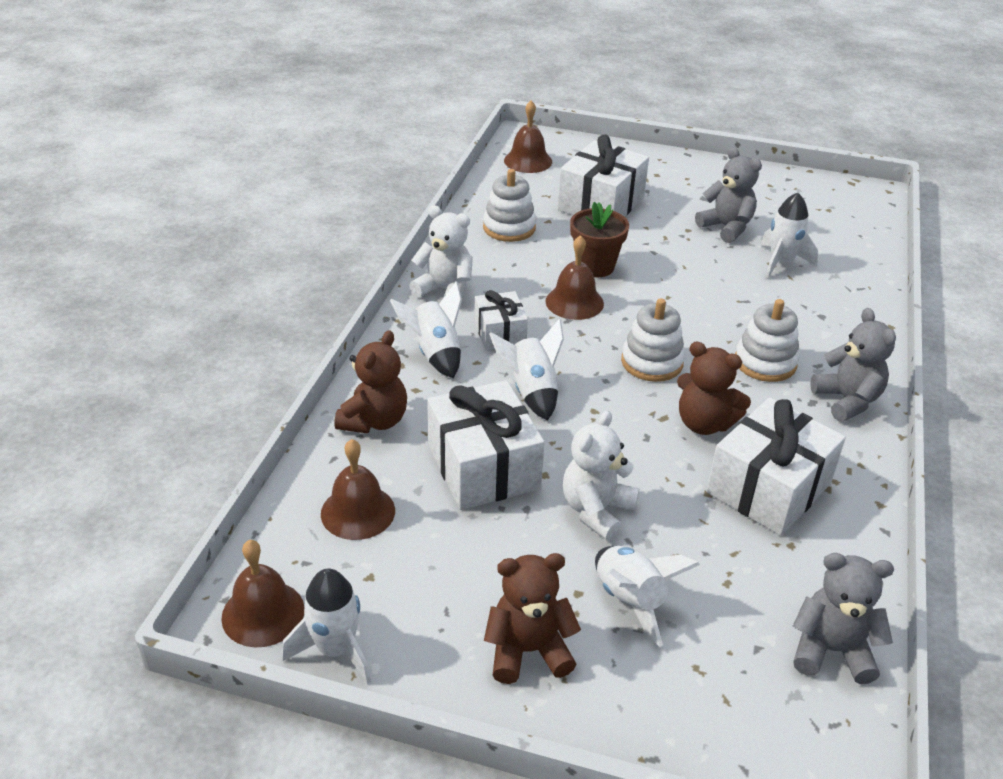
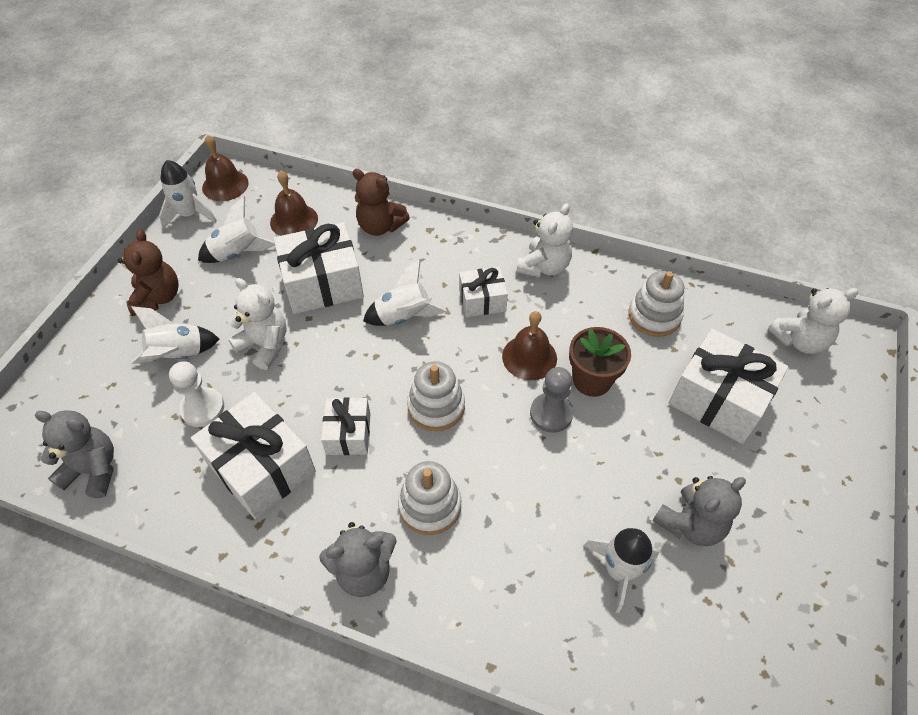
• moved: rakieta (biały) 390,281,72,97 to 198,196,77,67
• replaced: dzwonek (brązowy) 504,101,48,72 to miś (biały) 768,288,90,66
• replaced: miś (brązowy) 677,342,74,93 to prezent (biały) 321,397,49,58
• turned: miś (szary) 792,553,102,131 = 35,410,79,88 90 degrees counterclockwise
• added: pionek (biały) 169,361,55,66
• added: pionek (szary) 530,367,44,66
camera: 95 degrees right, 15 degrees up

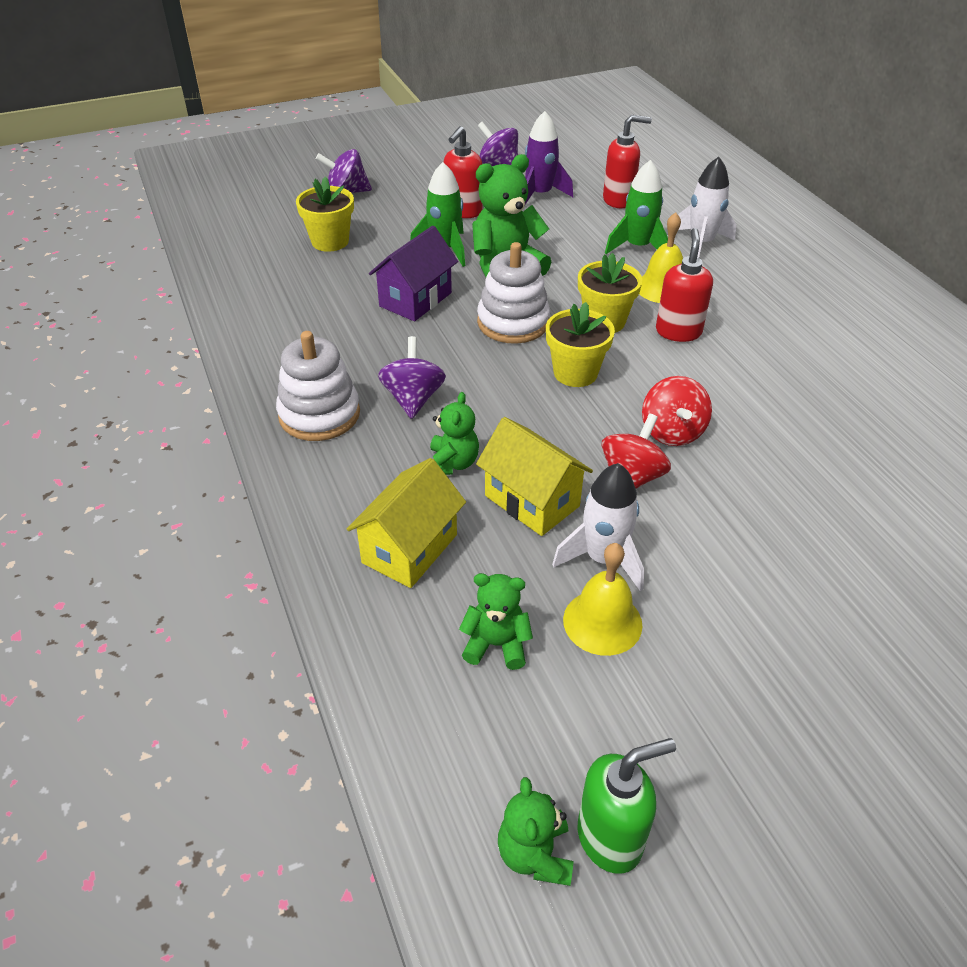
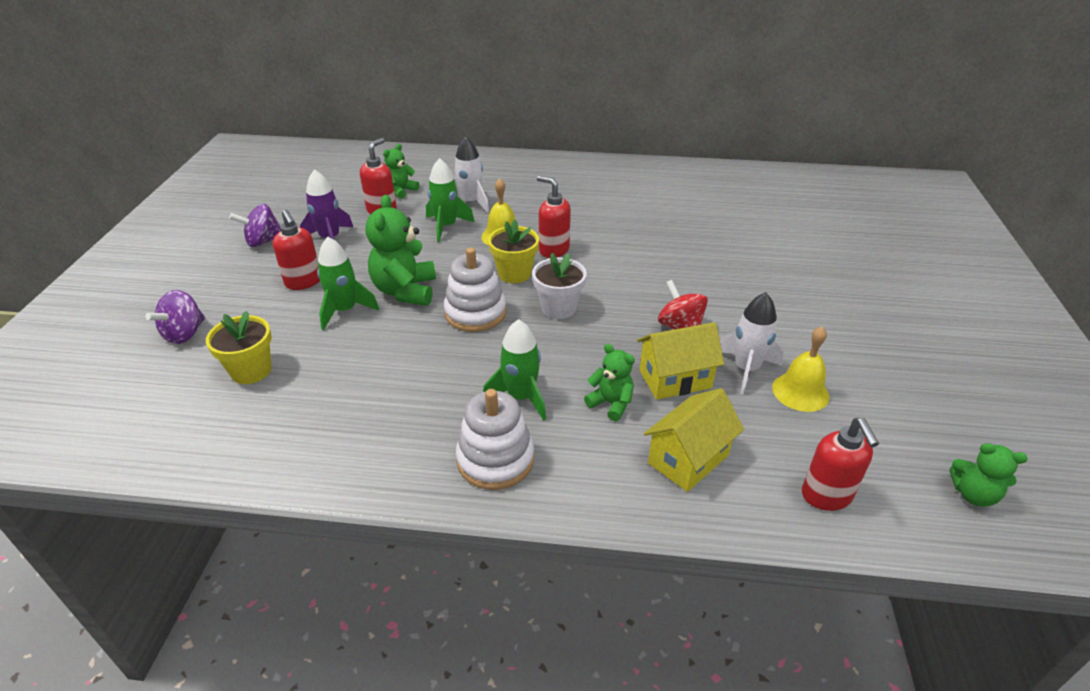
• turned: domek (żółty) 347,458,119,130 = 644,388,100,104 75 degrees clockwise
• removed: domek (fioletowy) 369,226,89,95
• replaced: bączek (fioletowy) 378,336,68,83 to rakieta (zielony) 483,319,63,102
• moved: miś (zielony) 459,573,74,97 to 383,144,37,55
• recoloured: doniczka (żółty) 546,302,69,85 to doniczka (biały) 532,253,55,66
• removed: dozownik mydła (zielony) 578,738,98,136
• removed: bączek (czerwony) 642,376,70,70
• added: dozownik mydła (czerwony) 802,418,77,93
camera: 60 degrees left, 5 degrees down

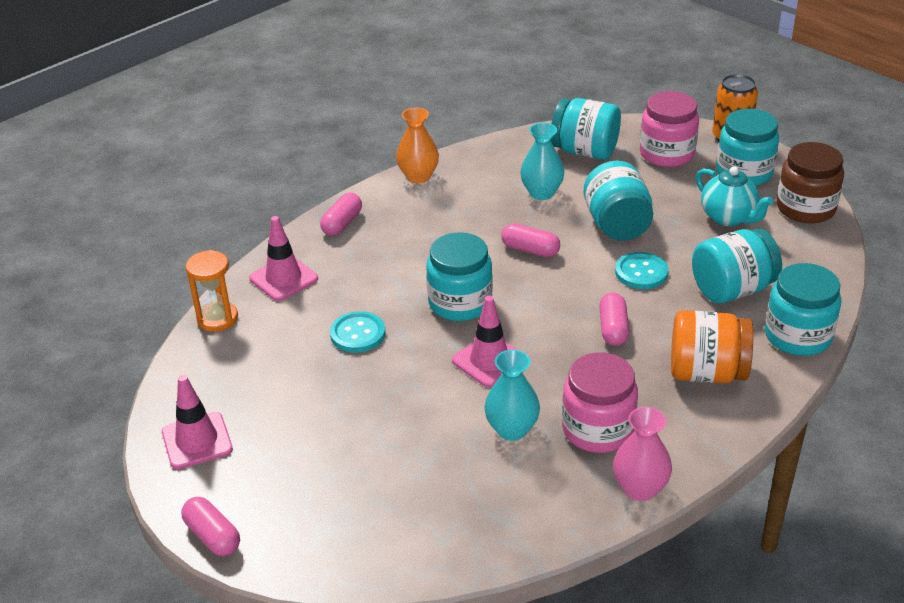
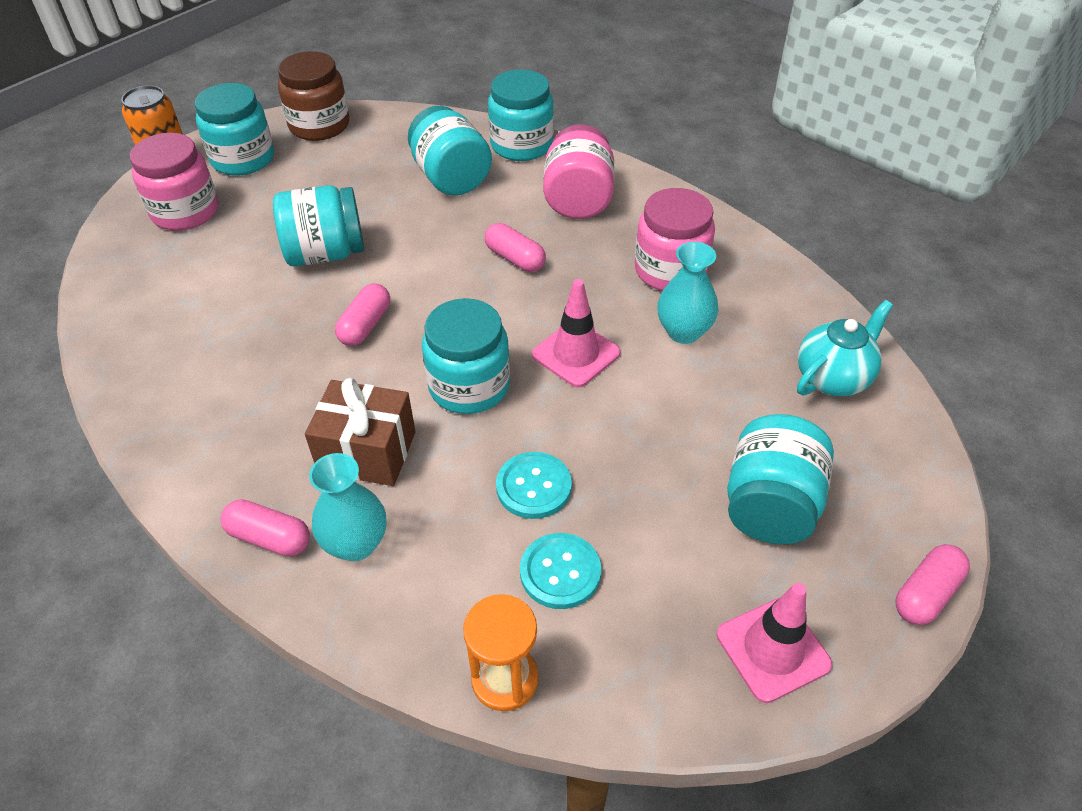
• removed: pachołek (różowy) 249,216,69,85
• removed: wazon (pomarańczowy) 396,107,43,77
• moved: wazon (turkusowy) 520,123,44,77 to 309,453,77,108
• moved: słoik (turkusowy) 551,98,70,62 to 727,414,107,130
• turned: kapsułka (różowy) 599,293,30,53 = 485,223,61,49 45 degrees clockwise
• removed: wazon (różowy) 613,407,59,94
• moved: guzik (turkusowy) 615,252,53,37 to 520,533,81,76
• recoloured: słoik (pomarańczowy) 671,310,82,73 to słoik (różowy) 543,124,72,95
• moved: imbryk (turkusowy) 696,166,77,60 to 797,300,96,96
• added: prezent (brązowy) 305,378,111,108
camera: 95 degrees left, 10 degrees up

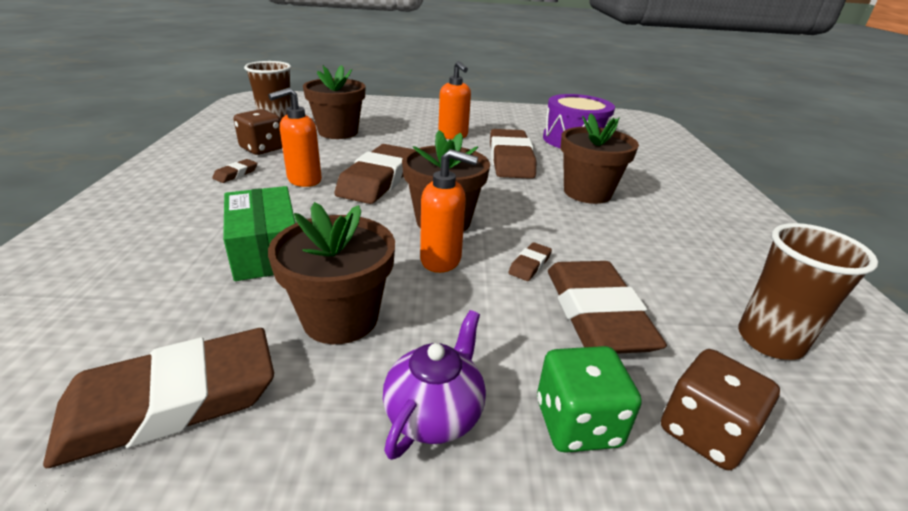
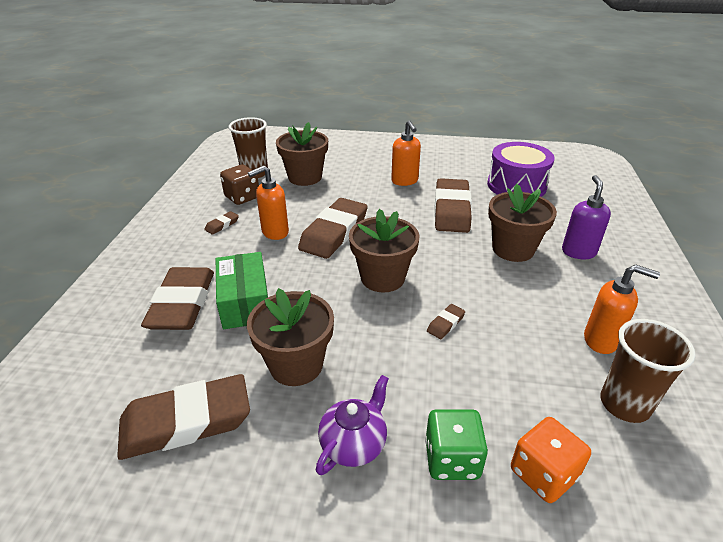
• moved: dozownik mydła (pomarańczowy) 420,149,58,124 to 584,264,76,90
• moved: gumka do mazania (brązowy) 548,261,119,93 to 141,267,73,63
• recoloured: kostka do gry (brązowy) 661,349,119,121 to kostka do gry (pomarańczowy) 511,417,80,86
• added: dozownik mydła (fioletowy) 562,175,49,84
camera: 10 degrees right, 5 degrees up

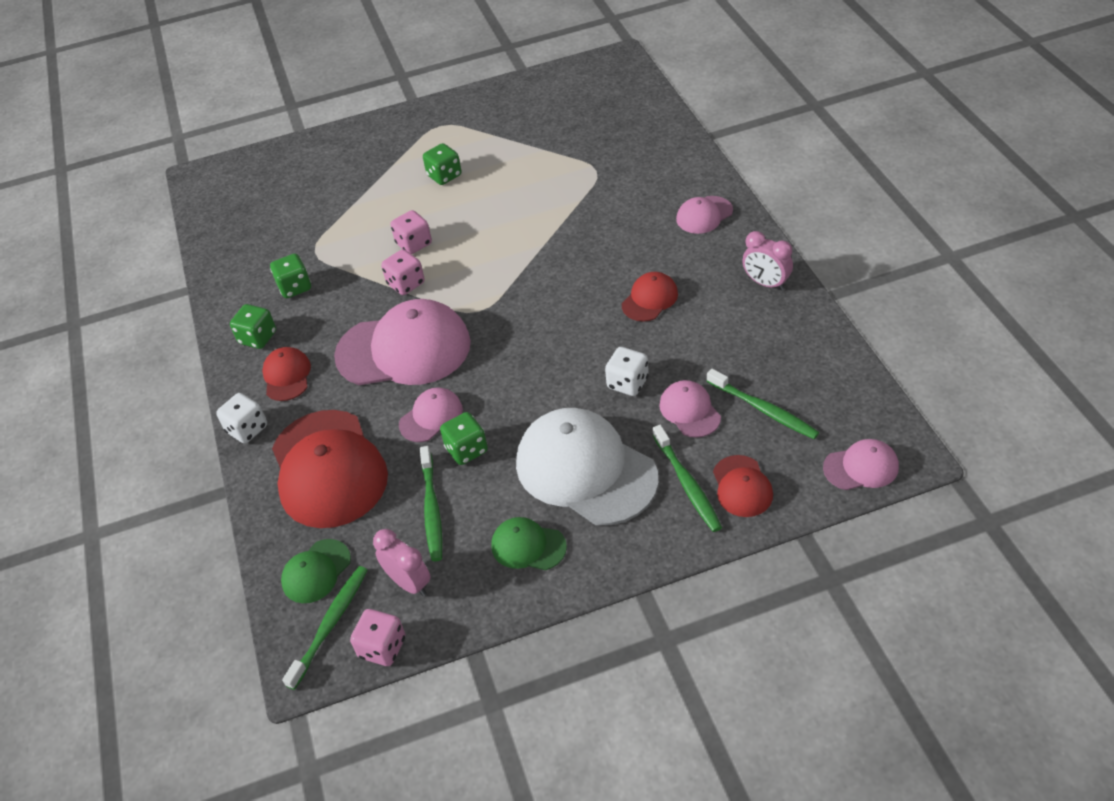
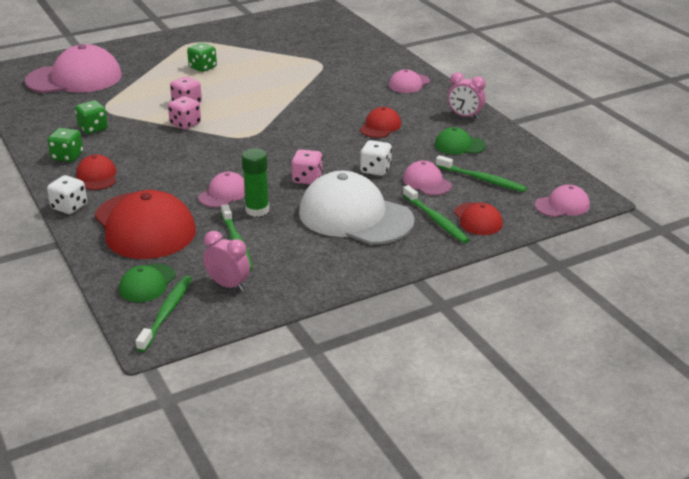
• moved: czapka (różowy) 334,299,137,86 to 25,44,97,49
• moved: kostka do gry (różowy) 350,609,55,57 to 292,149,31,36
• replaced: kostka do gry (zielony) 440,412,48,53 to klej w sztyfcie (zielony) 242,148,27,69
• moved: czapka (zielony) 491,517,76,53 to 435,127,51,27
camera: 15 degrees left, 15 degrees down

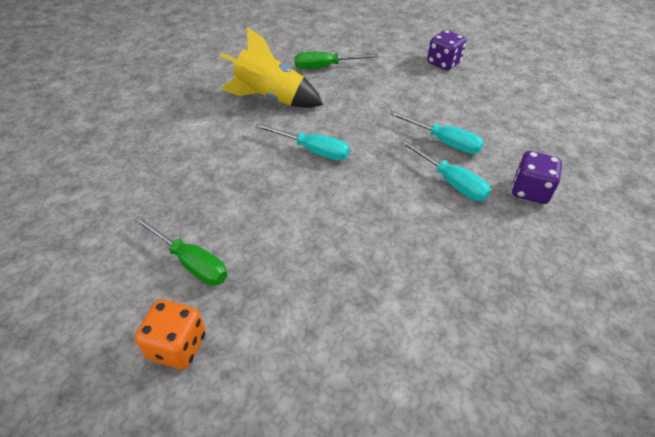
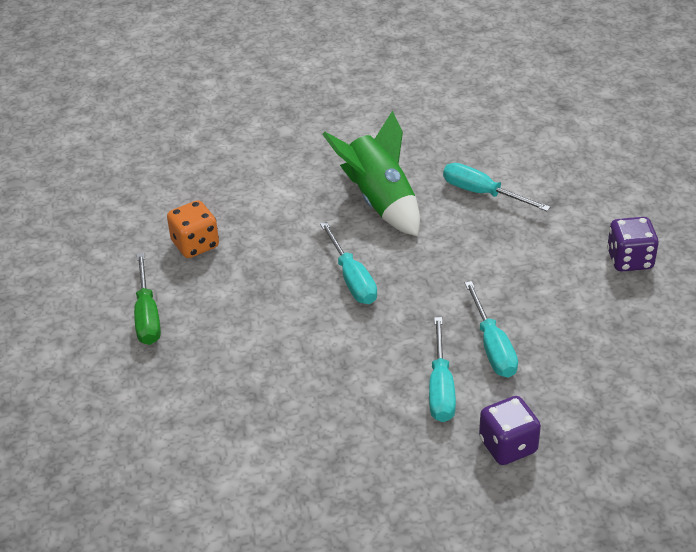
• moved: kostka do gry (pomarańczowy) 135,299,71,71 to 167,200,52,58
• recoloured: rakieta (żółty) 220,27,103,81 to rakieta (zielony) 322,110,98,126
• recoloured: śrubokręt (zielony) 294,52,84,17 to śrubokręt (turkusowy) 443,163,107,48
camera: 45 degrees right, 5 degrees down

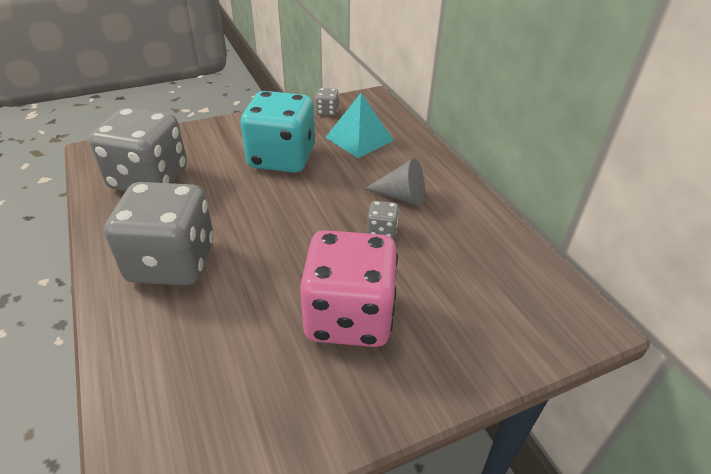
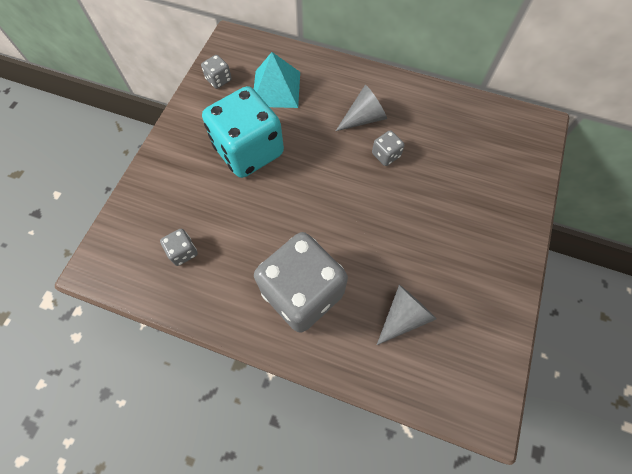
• resized: kostka do gry (szary) 89,108,98,83 = 160,229,38,37 x0.41
• removed: kostka do gry (różowy) 300,230,98,117
• added: stożek (szary) 377,285,60,60
camera: 45 degrees left, 25 degrees up

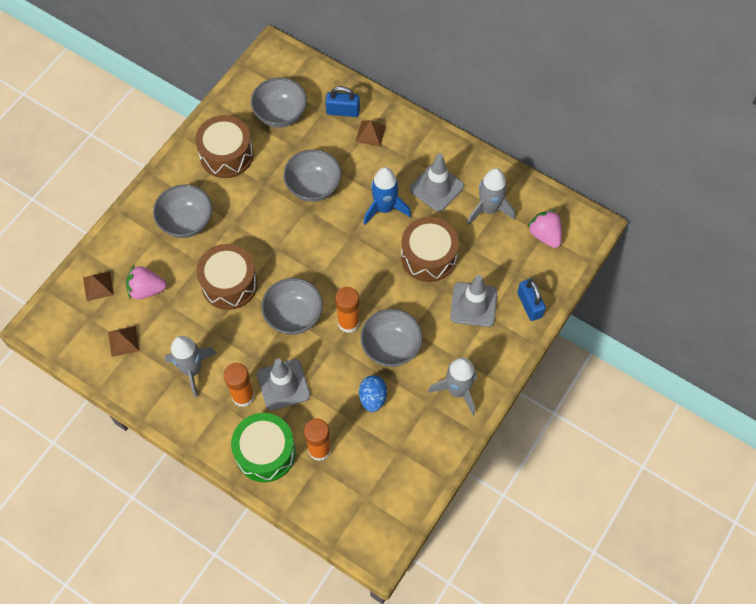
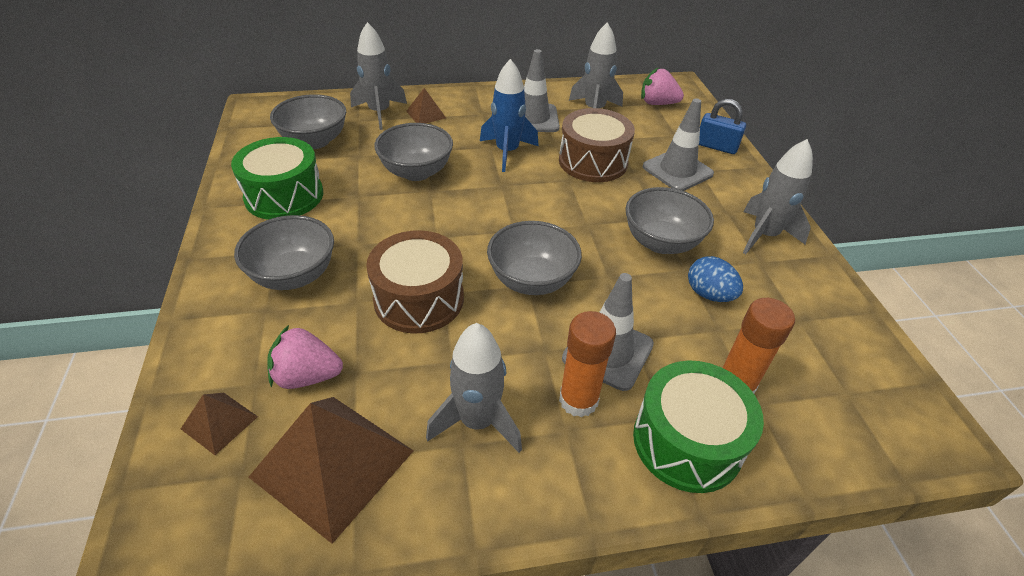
• resized: piramida (brązowy) 108,326,31,31 = 249,397,164,147 x2.09
• turned: truskawka (różowy) 126,266,41,34 = 268,325,75,64 45 degrees clockwise
• recoloured: bęben (brązowy) 195,115,58,63 to bęben (zielony) 231,137,92,83
• replaced: kłódka (niebieski) 326,86,34,31 to rakieta (szary) 350,22,57,108
• removed: klej w sztyfcie (pomarańczowy) 335,287,25,46
camera: 45 degrees left, 20 degrees down

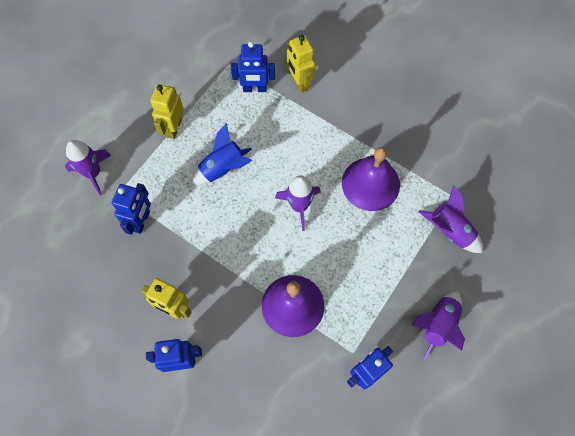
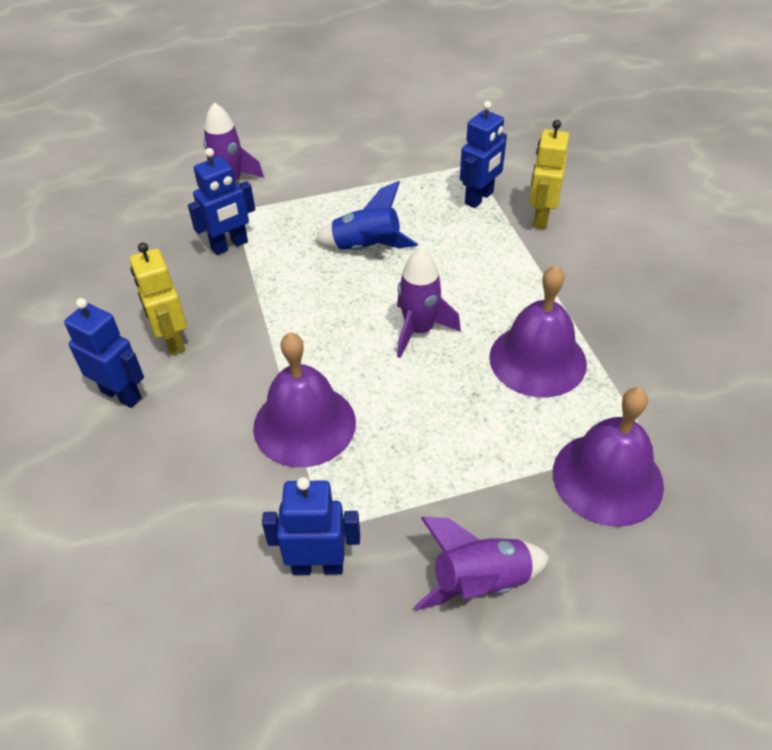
• removed: robot (żółty) 150,84,34,55
• turned: robot (niebieski) 231,42,44,50 = 460,101,47,107 90 degrees counterclockwise
• replaced: rakieta (fioletowy) 418,185,65,68 to dzwonek (fioletowy) 553,388,111,139
camera: 40 degrees right, 20 degrees down

